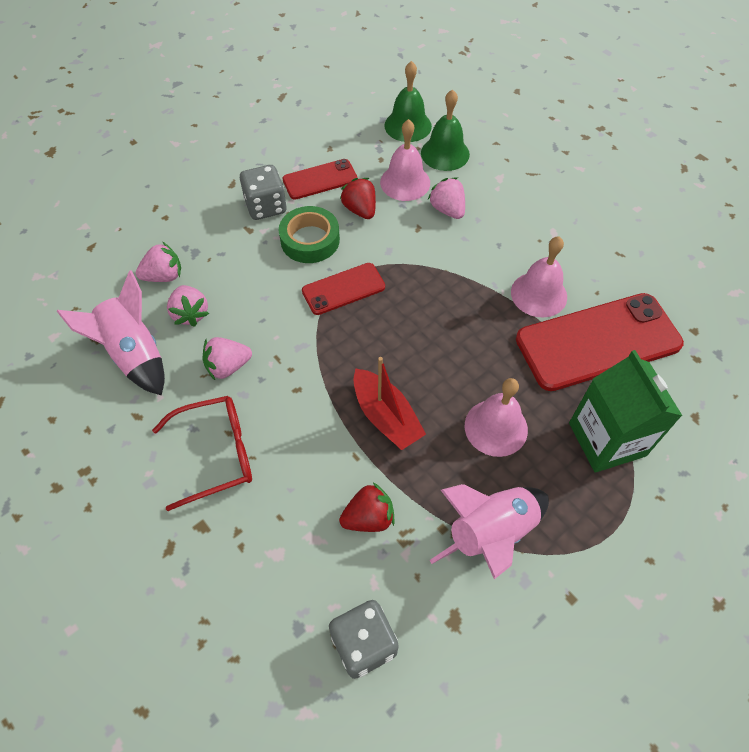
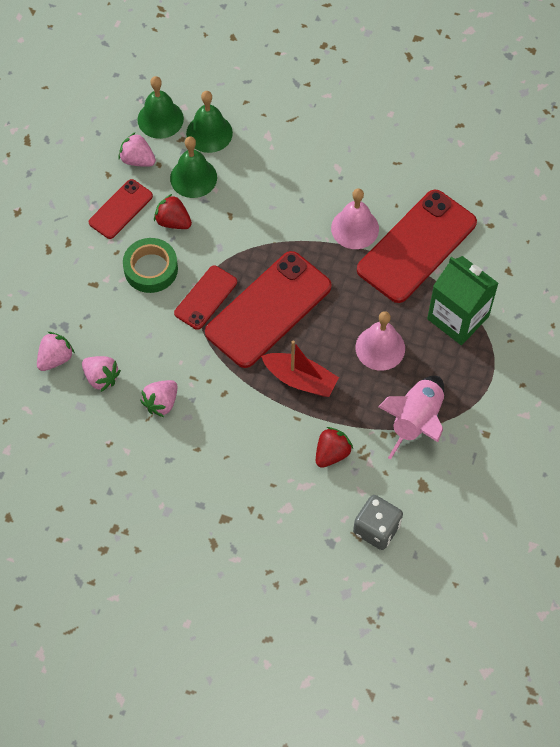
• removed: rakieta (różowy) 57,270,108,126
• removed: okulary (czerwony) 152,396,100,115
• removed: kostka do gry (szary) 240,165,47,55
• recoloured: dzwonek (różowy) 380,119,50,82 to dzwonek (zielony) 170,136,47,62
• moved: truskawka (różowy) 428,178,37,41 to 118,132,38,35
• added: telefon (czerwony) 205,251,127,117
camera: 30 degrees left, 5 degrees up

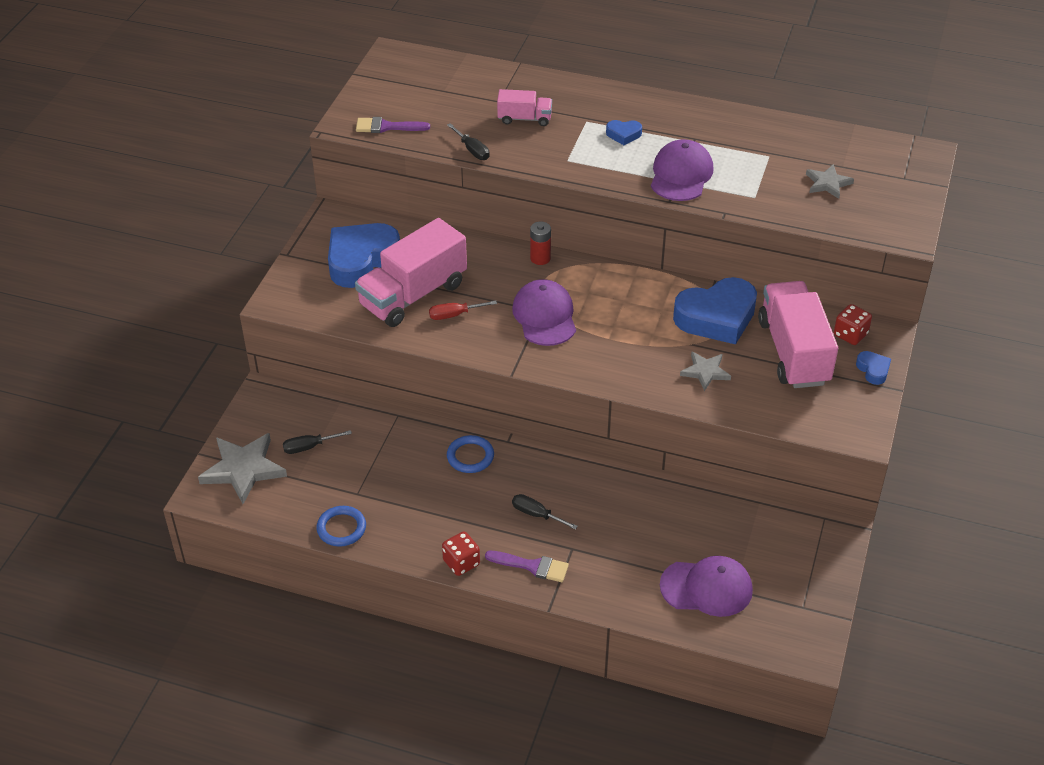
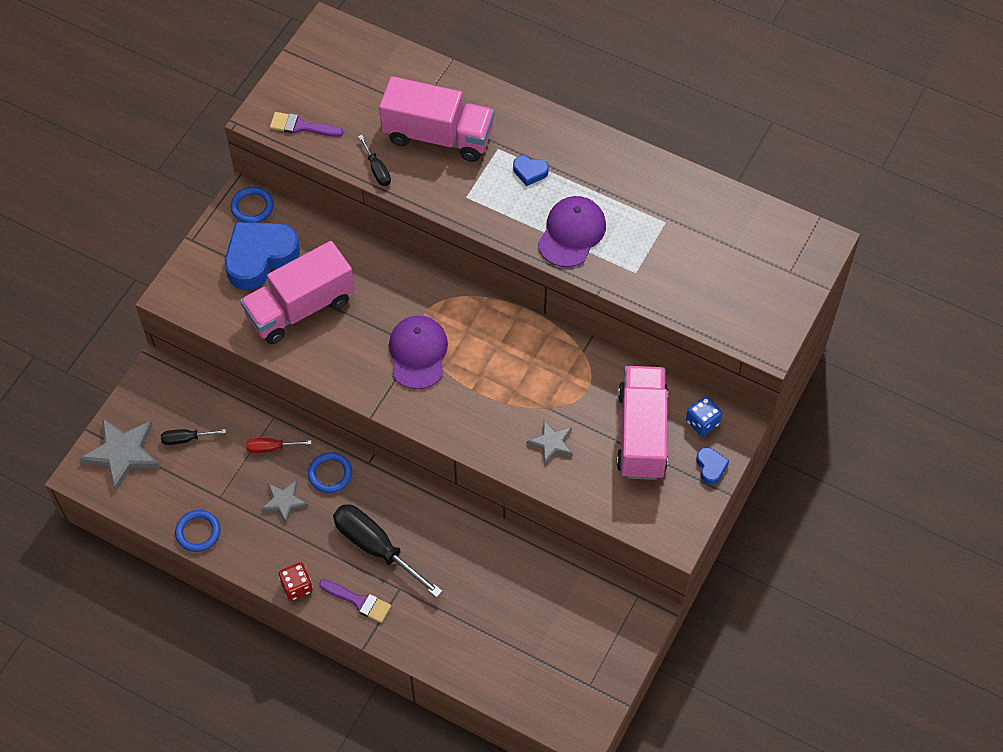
• moved: śrubokręt (czerwony) 429,301,68,19 to 246,438,65,15
• resized: ciężarówka (różowy) 497,89,55,37 = 379,76,115,86 x2.00
• resized: śrubokręt (czarny) 512,494,66,36 = 333,504,109,94 x2.04
• removed: bateria (czerwony) 530,221,21,44
• removed: czapka (fioletowy) 660,556,93,61
• removed: serce (niebieski) 673,277,84,68
• moved: gwiazda (szary) 806,164,48,35 to 261,480,47,43
• recoloured: kostka do gry (czerwony) 834,304,38,41 to kostka do gry (niebieski) 686,396,36,40
• added: pierścień (niebieski) 230,187,44,36
camera: 10 degrees right, 15 degrees up

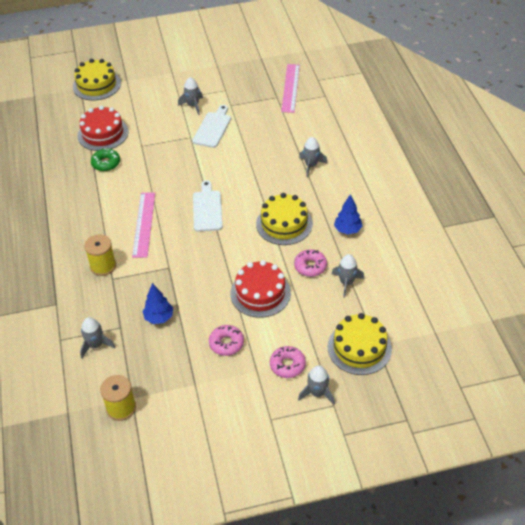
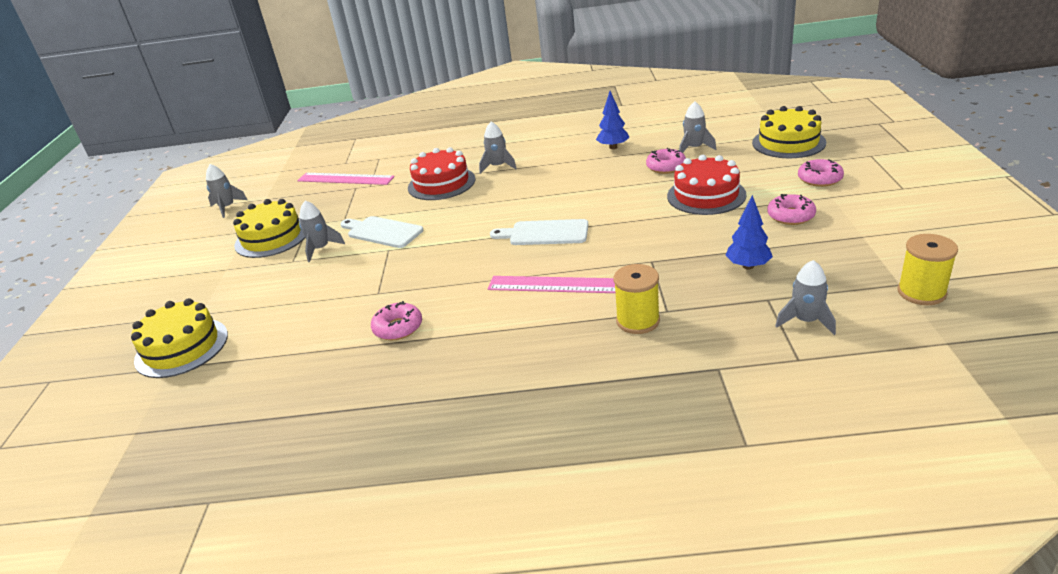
• moved: tort (czerwony) 77,105,52,46 to 408,147,68,53
• recoloured: donut (zielony) 91,149,29,22 to donut (różowy) 371,301,51,39
• moved: tort (żółty) 256,193,57,52 to 233,199,72,59
• moved: rakieta (szary) 298,365,37,40 to 206,164,42,54
camera: 75 degrees left, 15 degrees down

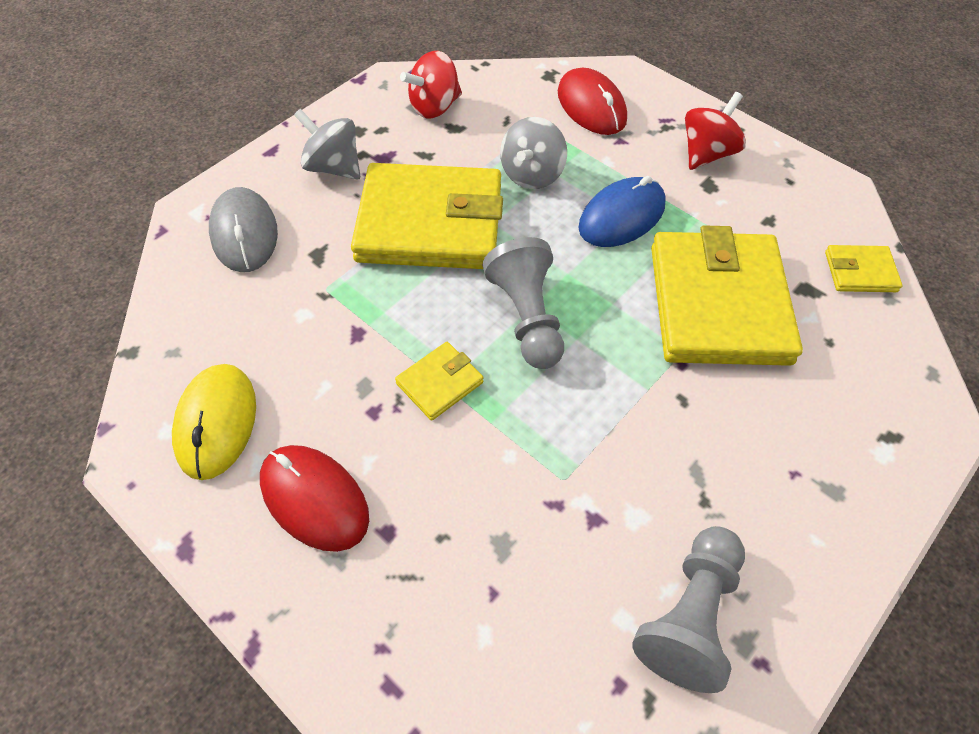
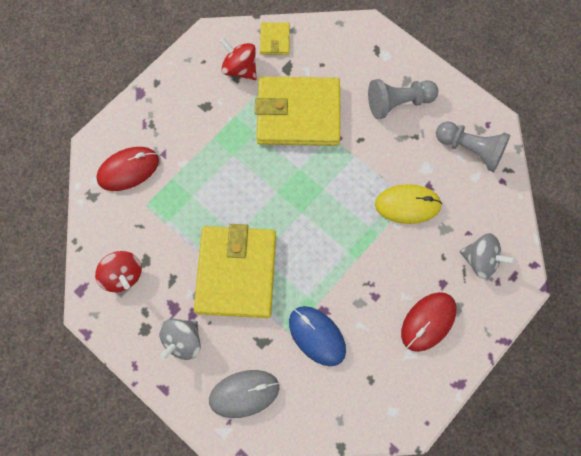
• moved: myszka (żółty) 172,364,84,116 to 375,184,67,40
• removed: portfel (żółty) 395,342,88,79
• moved: pionek (szary) 483,237,81,132 to 368,79,71,40
• moved: bączek (szary) 500,117,67,72 to 460,233,55,46
• moved: myszka (niebieski) 578,176,88,71 to 289,306,57,60
• moved: bączek (czerwony) 685,92,61,78 to 220,37,37,43
camera: 90 degrees left, 15 degrees up

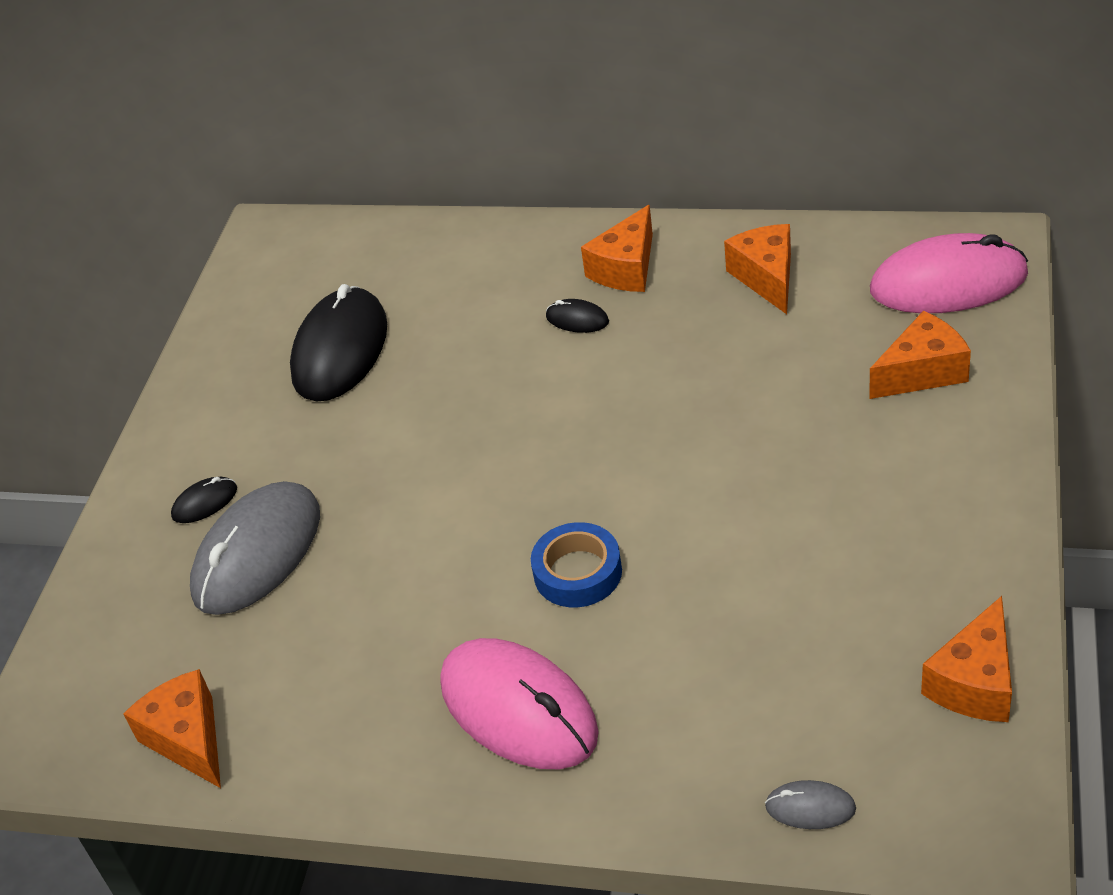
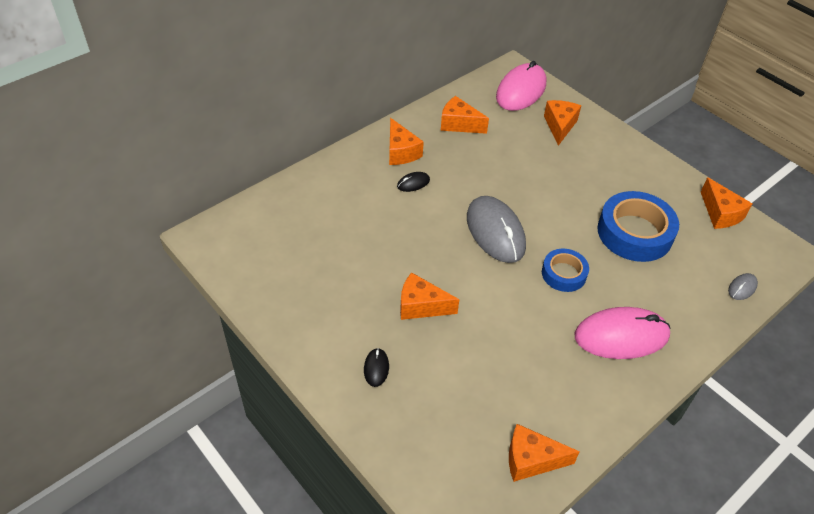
• moved: myszka (szary) 190,481,130,134 to 467,196,59,67
• removed: myszka (czarny) 290,284,97,117
• added: ser (pomarańczowy) 400,272,59,48
• added: taśma klejąca (niebieski) 597,191,82,71
camera: 60 degrees left, 5 degrees up

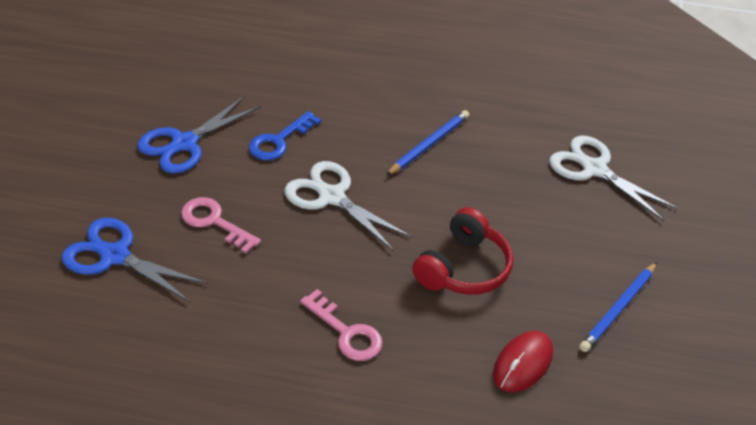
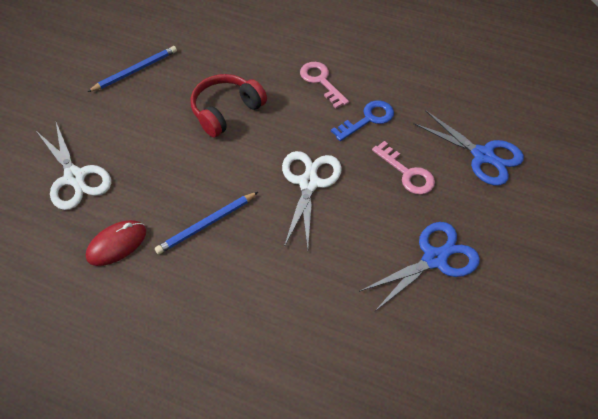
• moved: klucz (niebieski) 249,111,72,49 to 331,100,63,41
• turned: nożyczki (biały) 284,161,128,90 = 282,151,60,98 135 degrees counterclockwise
• moved: myszka (czerwony) 493,331,60,61 to 86,220,60,46
camera: 165 degrees left, 10 degrees up

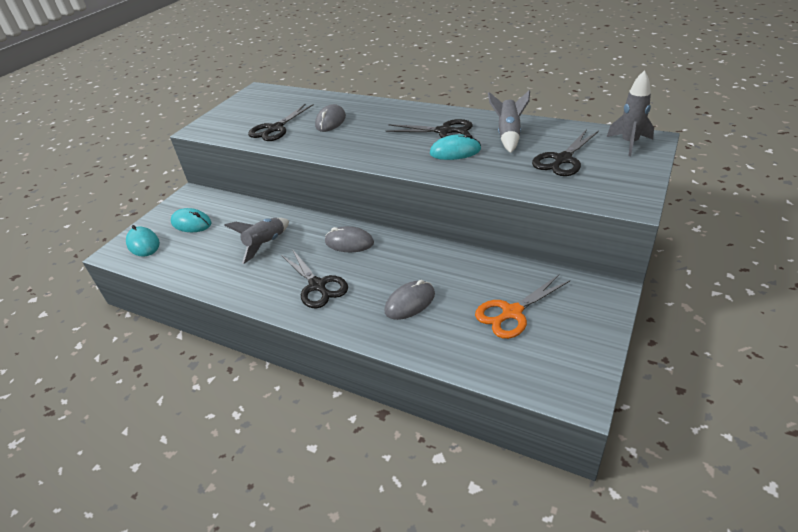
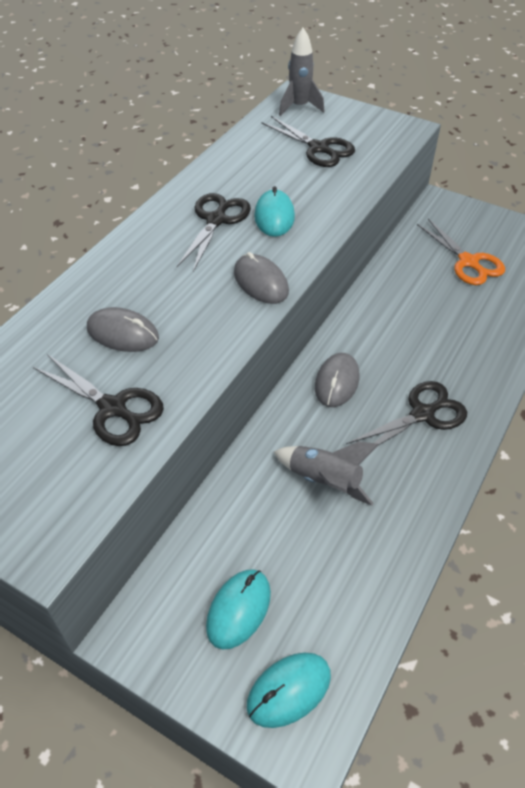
• moved: myszka (szary) 385,280,50,40 to 234,252,55,52
• removed: rakieta (szary) 488,90,42,63
camera: 90 degrees left, 10 degrees up

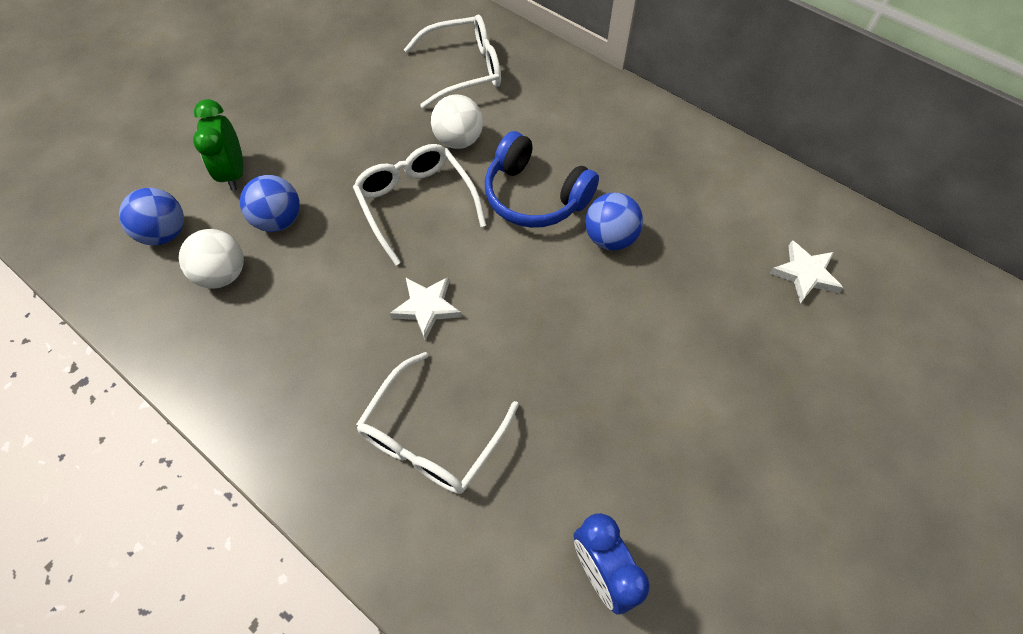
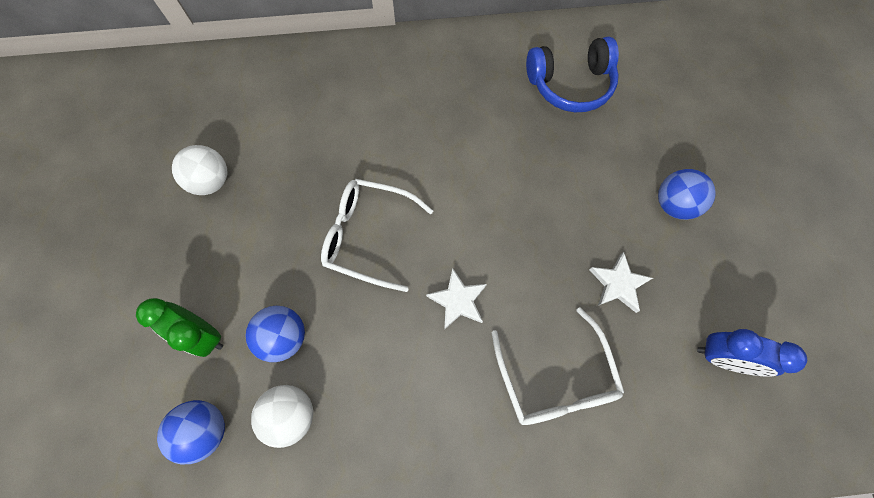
• removed: okulary (biały) 404,14,97,95
• moved: piłka (biały) 431,94,52,55 to 172,145,56,50
• moved: słuchawki (niebieski) 485,131,114,97 to 526,37,93,75
• moved: piłka (niebieski) 585,193,58,58 to 658,169,58,51
• moved: gwiazda (biały) 769,240,74,63 to 589,252,64,61
camera: 45 degrees left, 10 degrees up

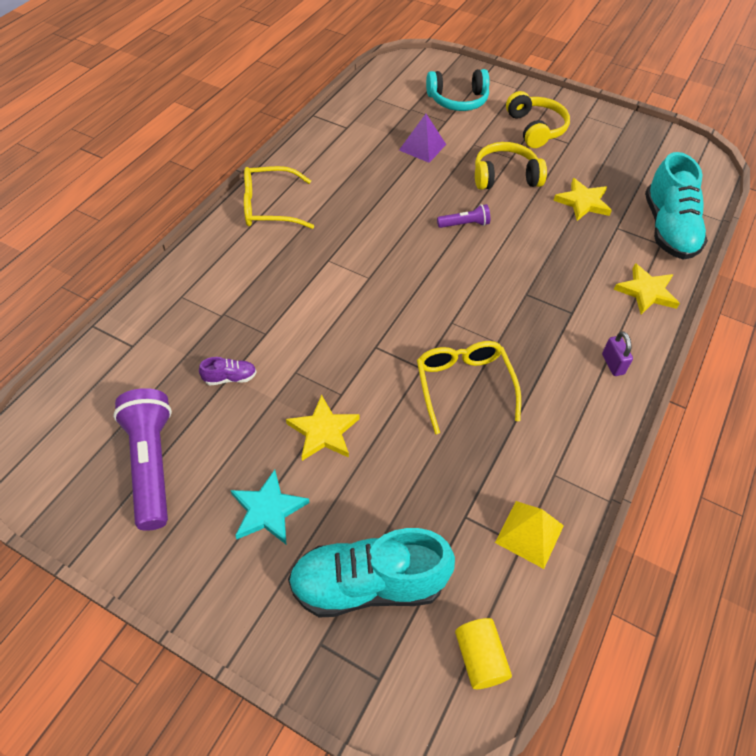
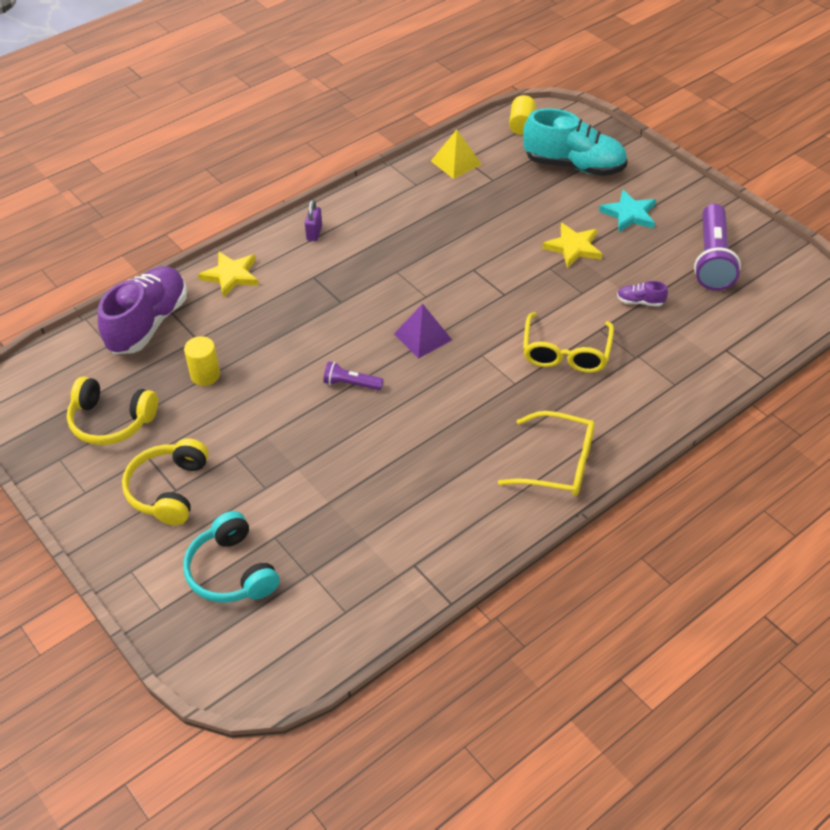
• moved: piramida (fioletowy) 399,114,47,49 to 394,304,58,55
• moved: okulary (żółty) 417,341,104,93 to 523,312,91,61
• turned: słuchawki (turkusowy) 426,69,63,42 = 183,511,97,92 135 degrees counterclockwise
• moved: słuchawki (żółty) 475,142,72,48 to 67,376,91,69
• replaced: gwiazda (żółty) 553,178,59,43 to walec (żółty) 184,336,36,50
• recoloured: but (turkusowy) 645,152,63,108 to but (fioletowy) 98,266,89,88
camera: 155 degrees left, 5 degrees down

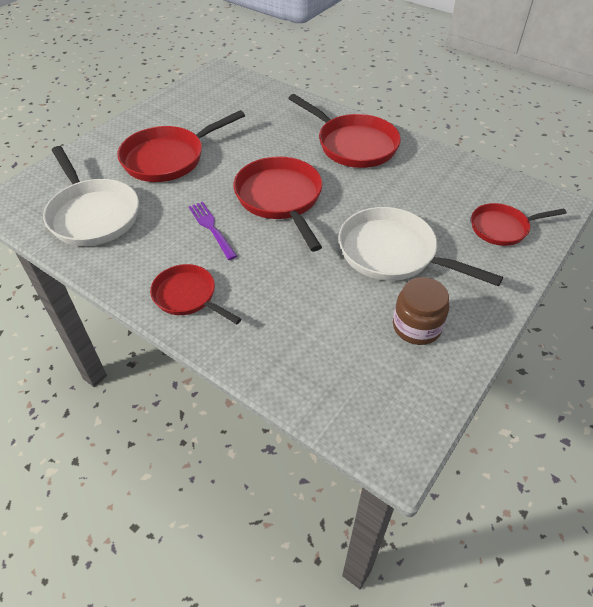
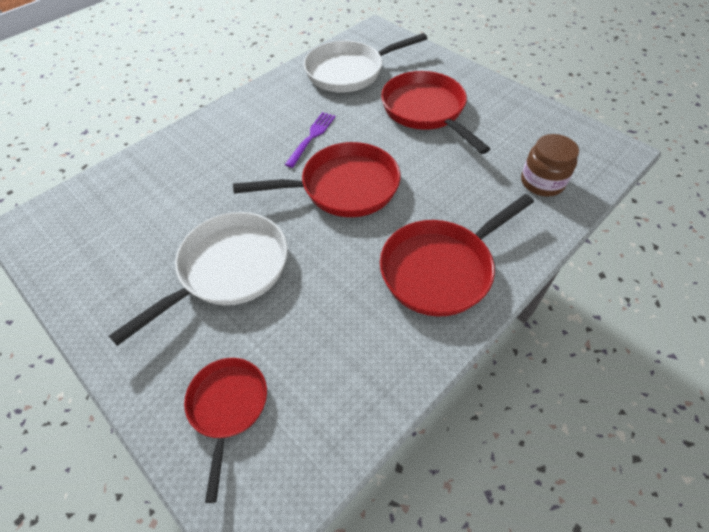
• removed: patelnia (czerwony) 150,264,91,60
• turned: widelec (fioletowy) 189,202,48,58 = 285,112,51,56 45 degrees counterclockwise
• moved: słoik (brązowy) 393,277,56,68 to 521,134,58,63
camera: 100 degrees right, 5 degrees up

